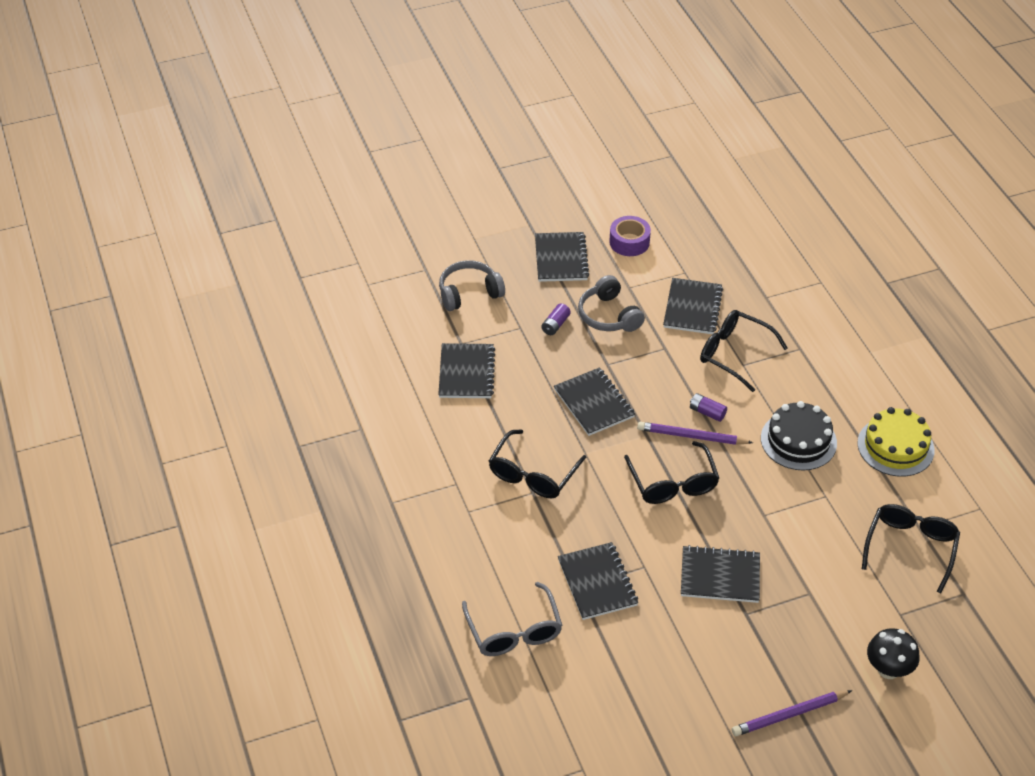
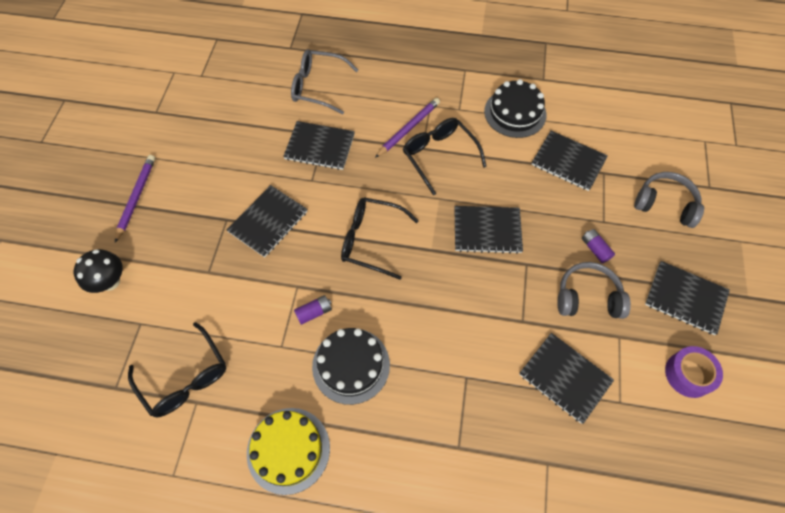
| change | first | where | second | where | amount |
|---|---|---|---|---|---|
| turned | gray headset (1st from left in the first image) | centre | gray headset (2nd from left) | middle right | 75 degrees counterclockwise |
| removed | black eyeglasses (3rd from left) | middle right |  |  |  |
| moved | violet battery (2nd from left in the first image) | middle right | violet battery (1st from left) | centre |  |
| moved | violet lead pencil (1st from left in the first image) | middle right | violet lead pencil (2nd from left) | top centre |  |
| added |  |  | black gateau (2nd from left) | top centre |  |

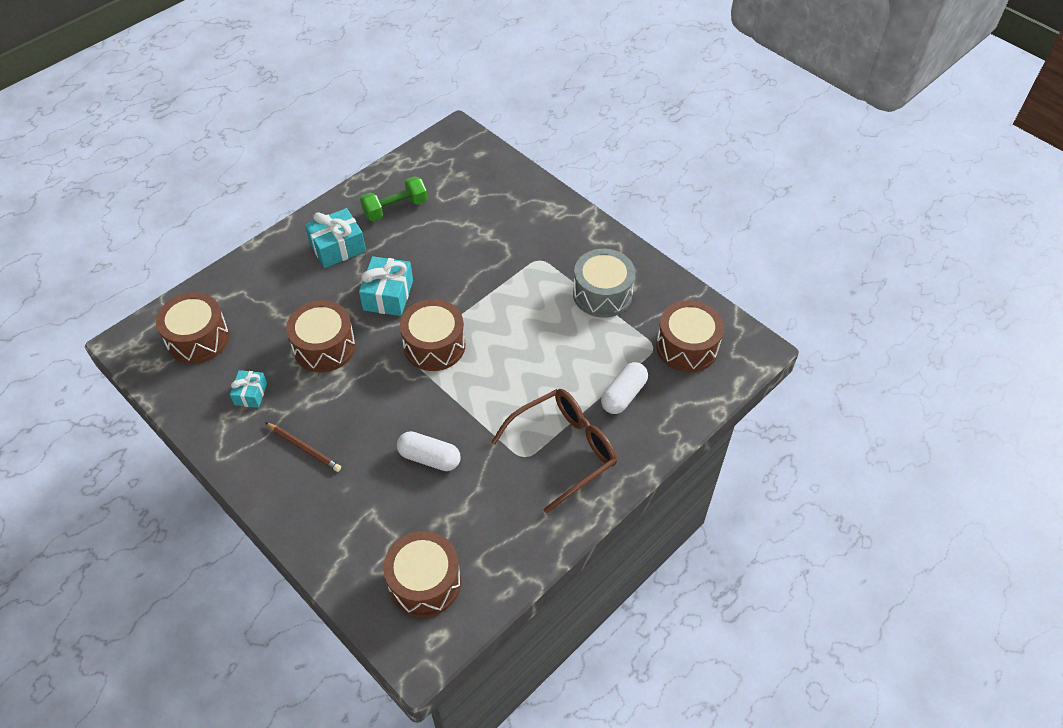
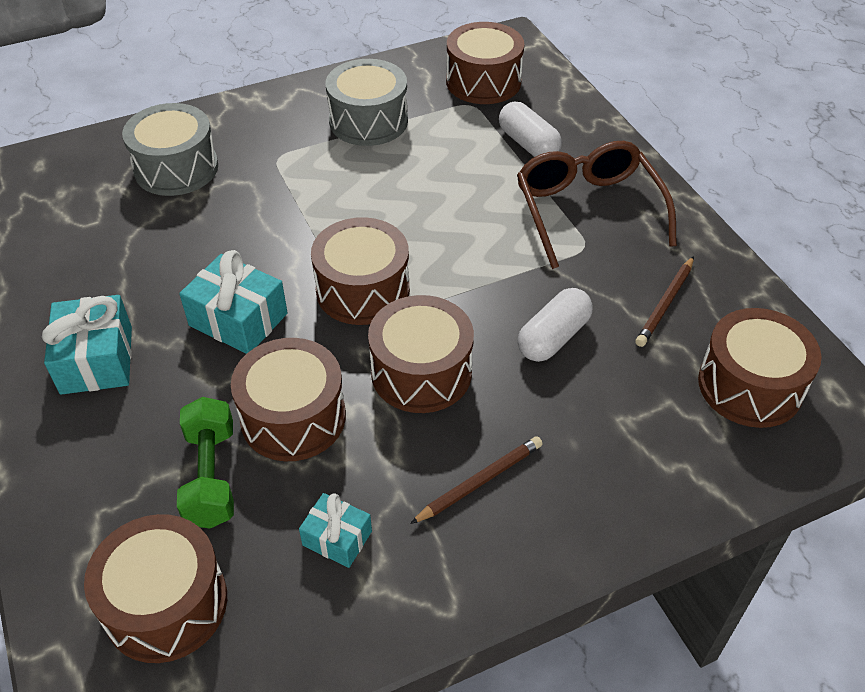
| change | first | where | second | where | amount |
|---|---|---|---|---|---|
| moved | leaf-green dumbbell | top centre |  | bottom left |  |
| added |  |  | gray toy drum (1st from left) | top left |  |
| added |  |  | brown lead pencil (2nd from left) | middle right |  |
| added |  |  | brown toy drum (4th from left) | centre |  |

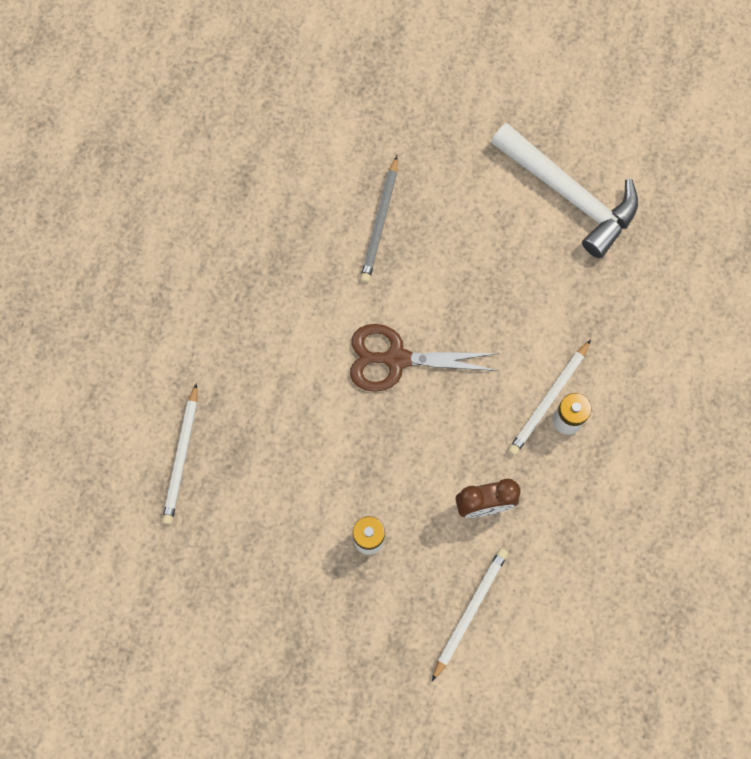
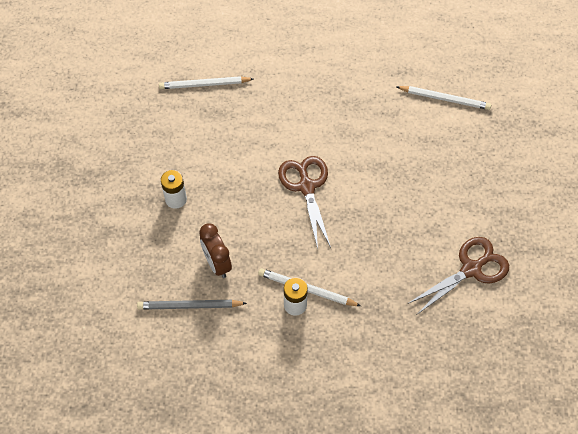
| change | first | where | second | where | amount |
|---|---|---|---|---|---|
| replaced | pure white carpenter's hammer | top right | brown scissors (2nd from left) | middle right |  |
| moved | gray lead pencil | top centre |  | bottom left |  |
| moved | pure white lead pencil (2nd from left in the first image) | bottom centre | pure white lead pencil (3rd from left) | top right |  |

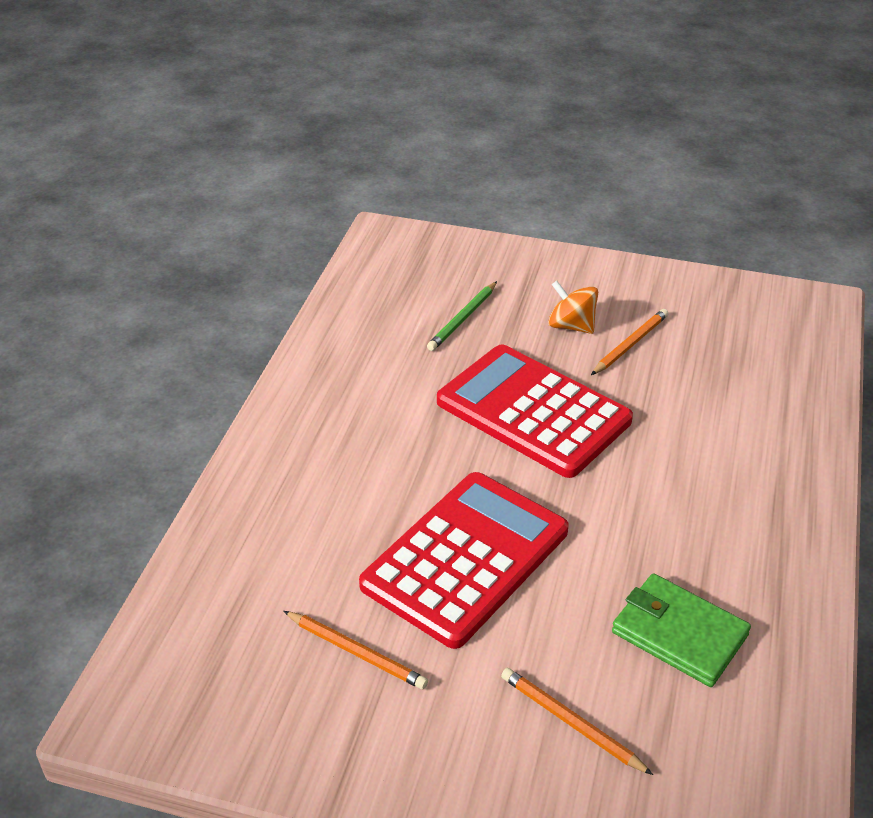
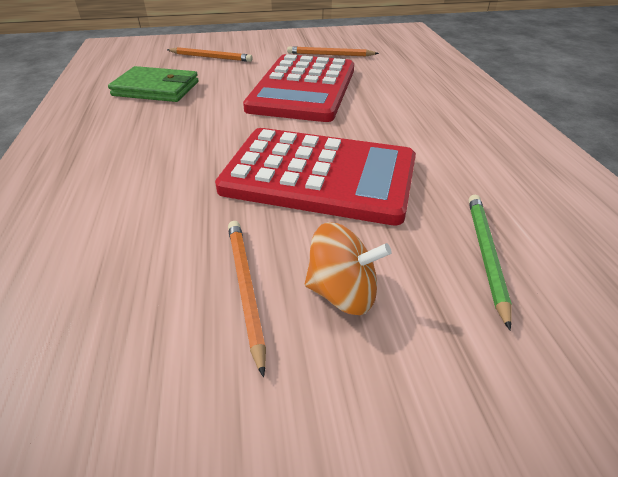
| change | first | where | second | where | amount |
|---|---|---|---|---|---|
| turned | orange lead pencil (3rd from left in the first image) | middle right | orange lead pencil (2nd from left) | centre | 150 degrees clockwise |

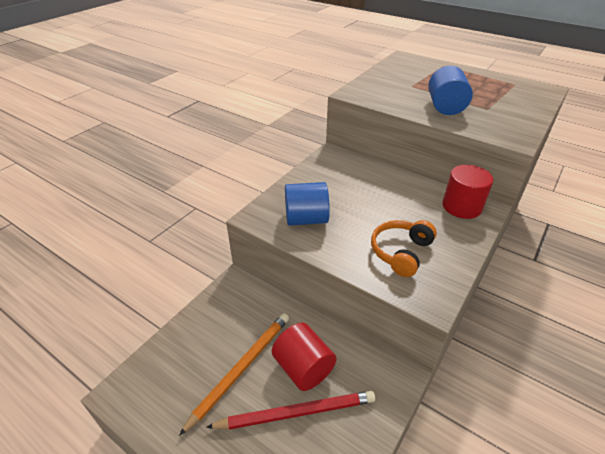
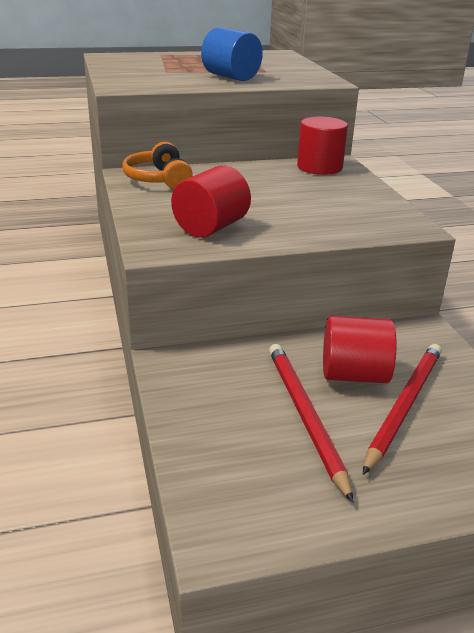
| change | first | where | second | where | amount |
|---|---|---|---|---|---|
| recoloured | royal blue cylinder shape (1st from left) | centre | crimson cylinder shape (1st from left) | top centre |  |
| moved | orange headset | middle right |  | top centre |  |
| recoloured | orange lead pencil | bottom centre | crimson lead pencil (1st from left) | bottom centre |  |

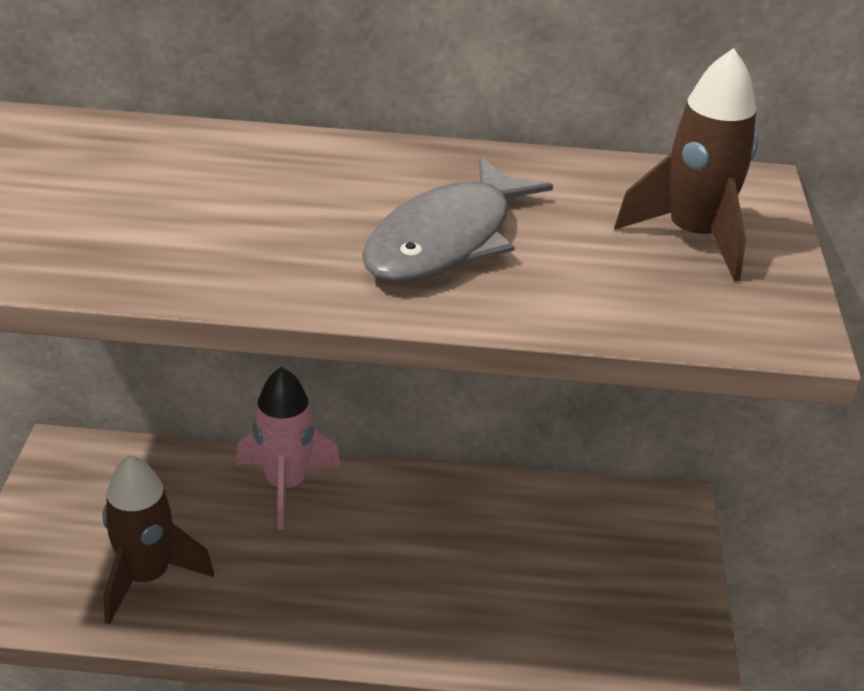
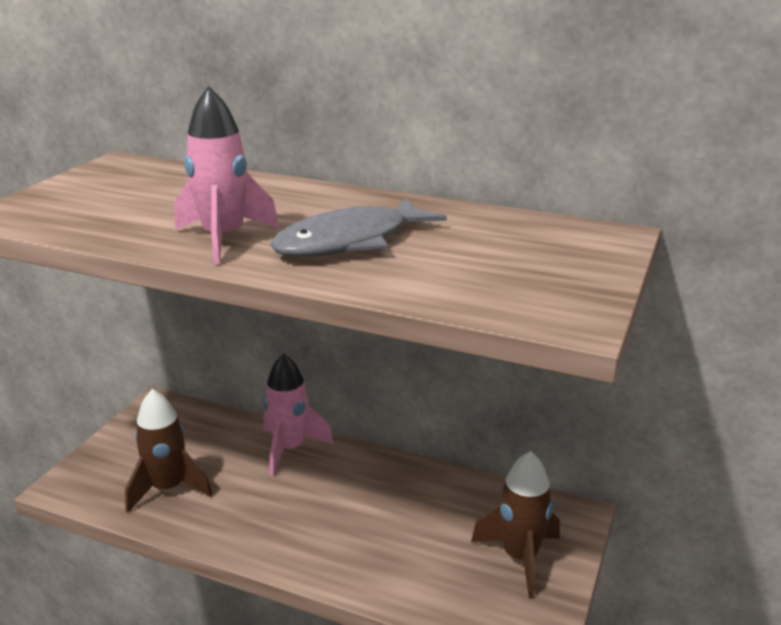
| change | first | where | second | where | amount |
|---|---|---|---|---|---|
| moved | brown toy rocket (2nd from left) | top right |  | bottom centre |  |
| added |  |  | rose-pink toy rocket (1st from left) | top left |  |

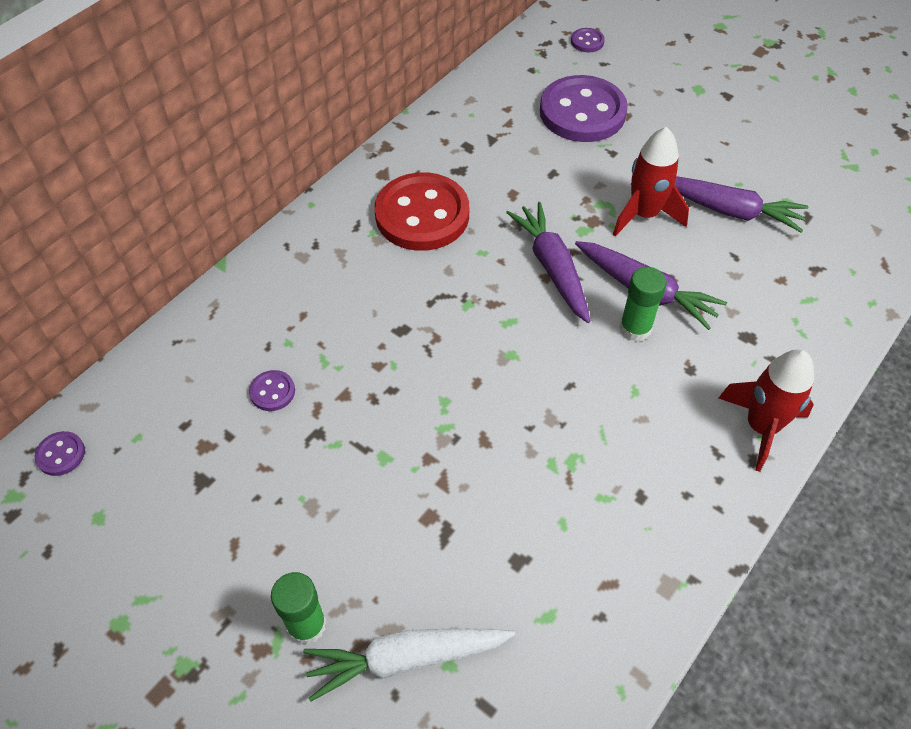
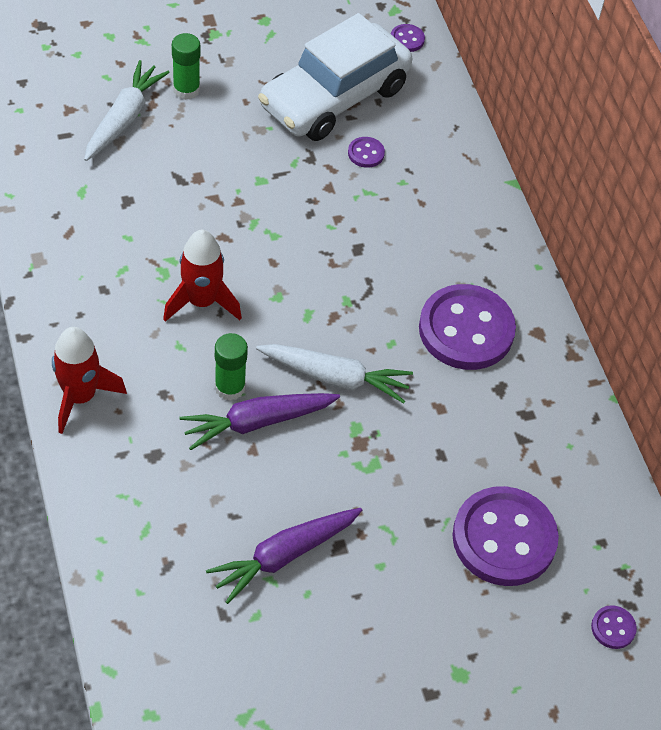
| change | first | where | second | where | amount |
|---|---|---|---|---|---|
| moved | crimson toy rocket (1st from left in the first image) | top right | crimson toy rocket (2nd from left) | middle left |  |
| recoloured | crimson button | top centre | violet button (3rd from left) | middle right |  |
| recoloured | violet root vegetable (1st from left) | centre | pure white root vegetable (2nd from left) | centre |  |
| added |  |  | pure white car | top centre |  |

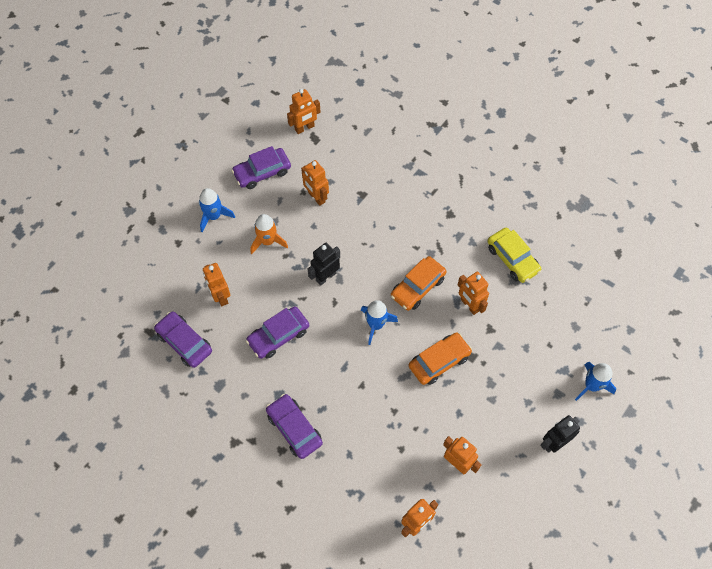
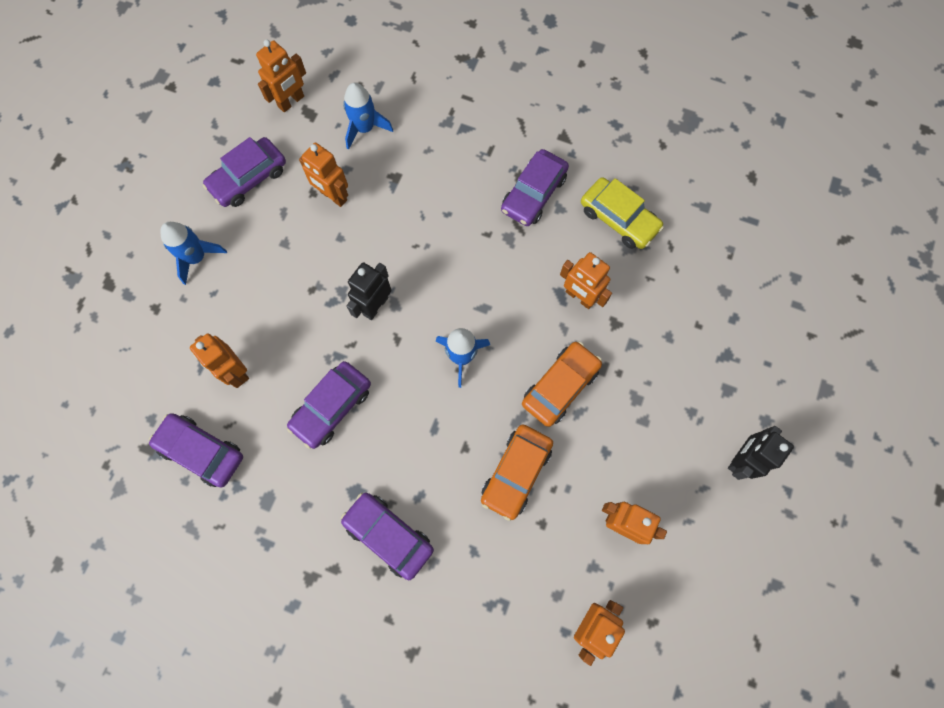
| change | first | where | second | where | amount |
|---|---|---|---|---|---|
| removed | orange toy rocket | centre |  |  |  |
| moved | orange car (1st from left) | centre |  | bottom centre |  |
| moved | royal blue toy rocket (3rd from left in the first image) | bottom right | royal blue toy rocket (2nd from left) | top centre |  |
| added |  |  | violet car (5th from left) | top centre |  |

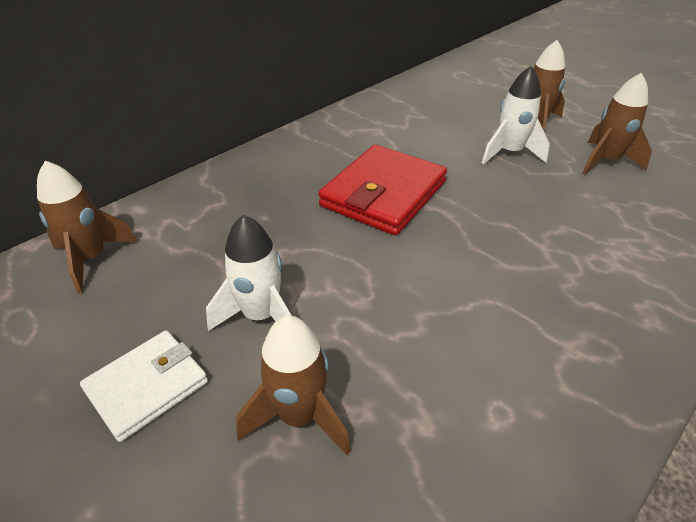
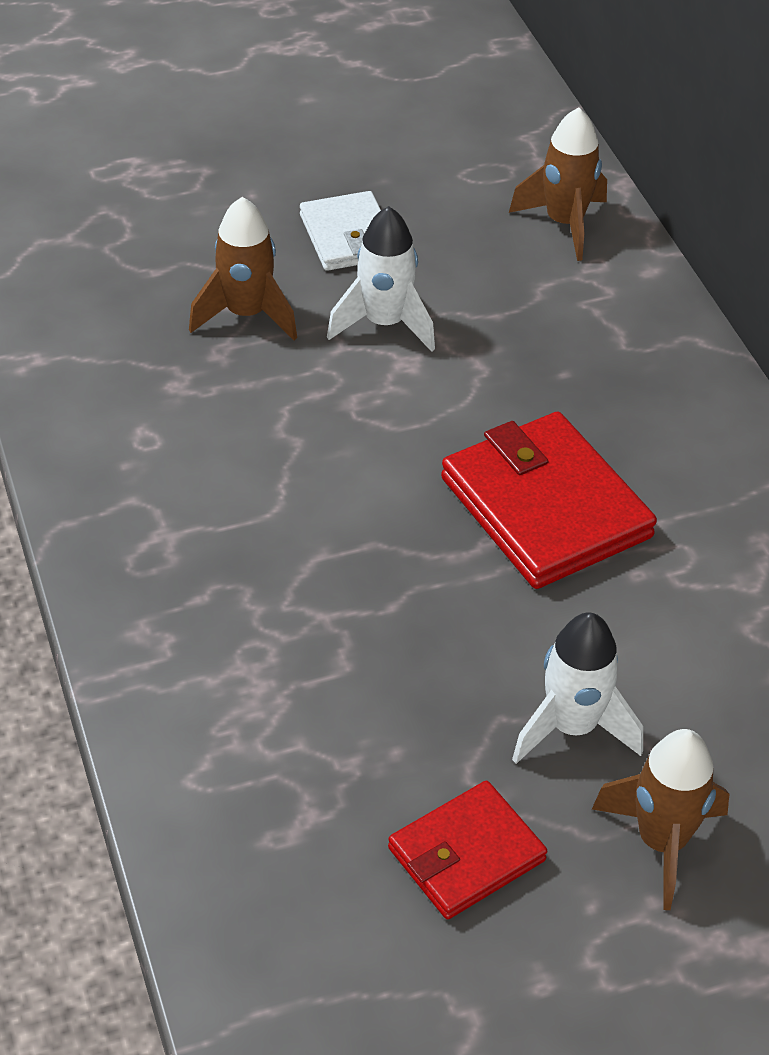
| change | first | where | second | where | amount |
|---|---|---|---|---|---|
| replaced | brown toy rocket (4th from left) | top right | crimson billfold (1st from left) | bottom centre |  |

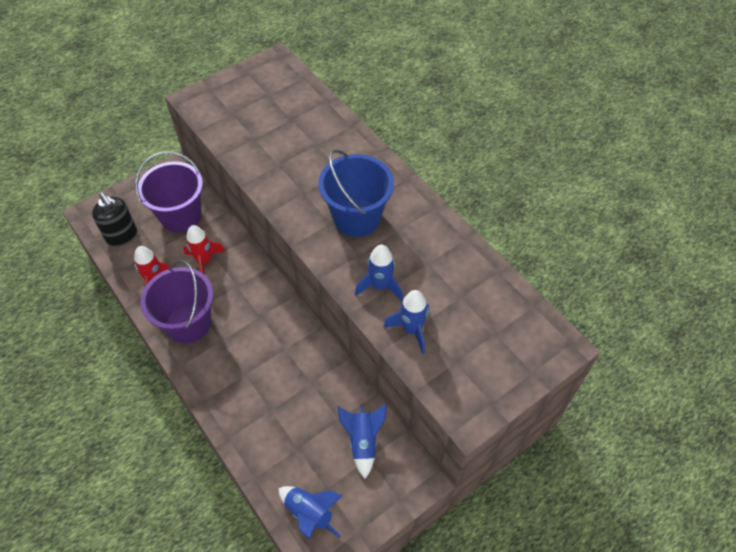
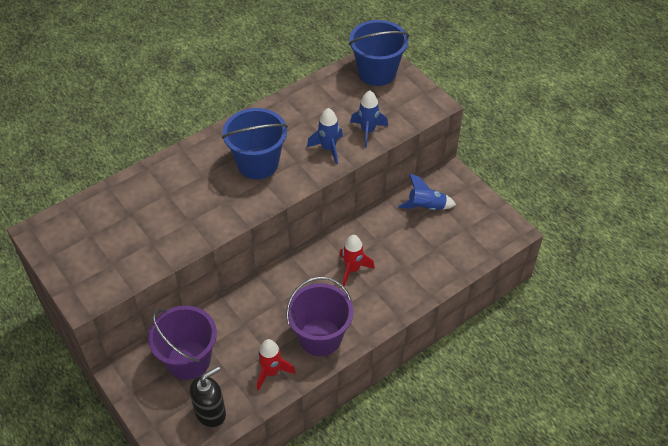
| change | first | where | second | where | amount |
|---|---|---|---|---|---|
| moved | crimson toy rocket (2nd from left) | middle left |  | centre |  |
| removed | royal blue toy rocket (1st from left) | bottom centre |  |  |  |
| added |  |  | royal blue bucket (2nd from left) | top centre |  |

